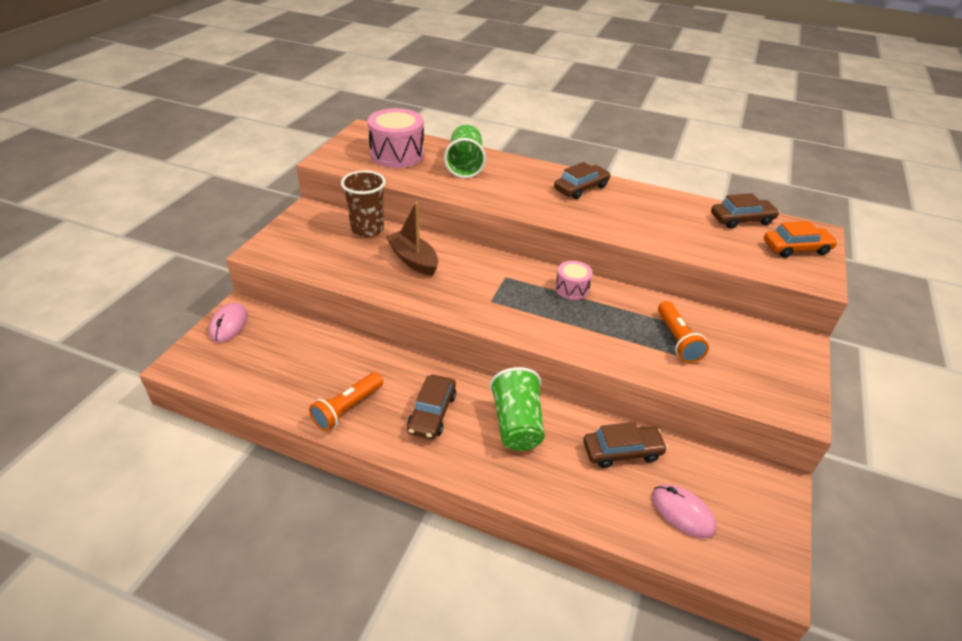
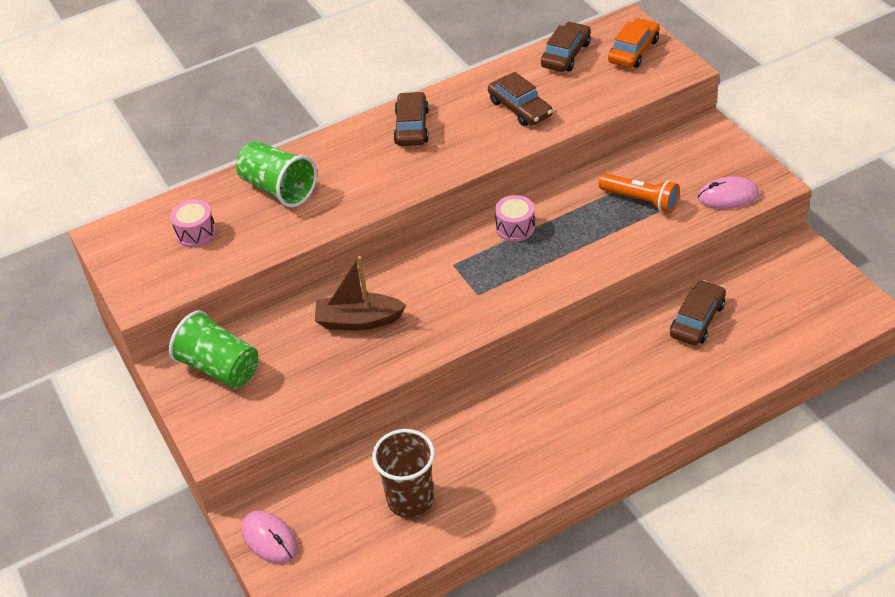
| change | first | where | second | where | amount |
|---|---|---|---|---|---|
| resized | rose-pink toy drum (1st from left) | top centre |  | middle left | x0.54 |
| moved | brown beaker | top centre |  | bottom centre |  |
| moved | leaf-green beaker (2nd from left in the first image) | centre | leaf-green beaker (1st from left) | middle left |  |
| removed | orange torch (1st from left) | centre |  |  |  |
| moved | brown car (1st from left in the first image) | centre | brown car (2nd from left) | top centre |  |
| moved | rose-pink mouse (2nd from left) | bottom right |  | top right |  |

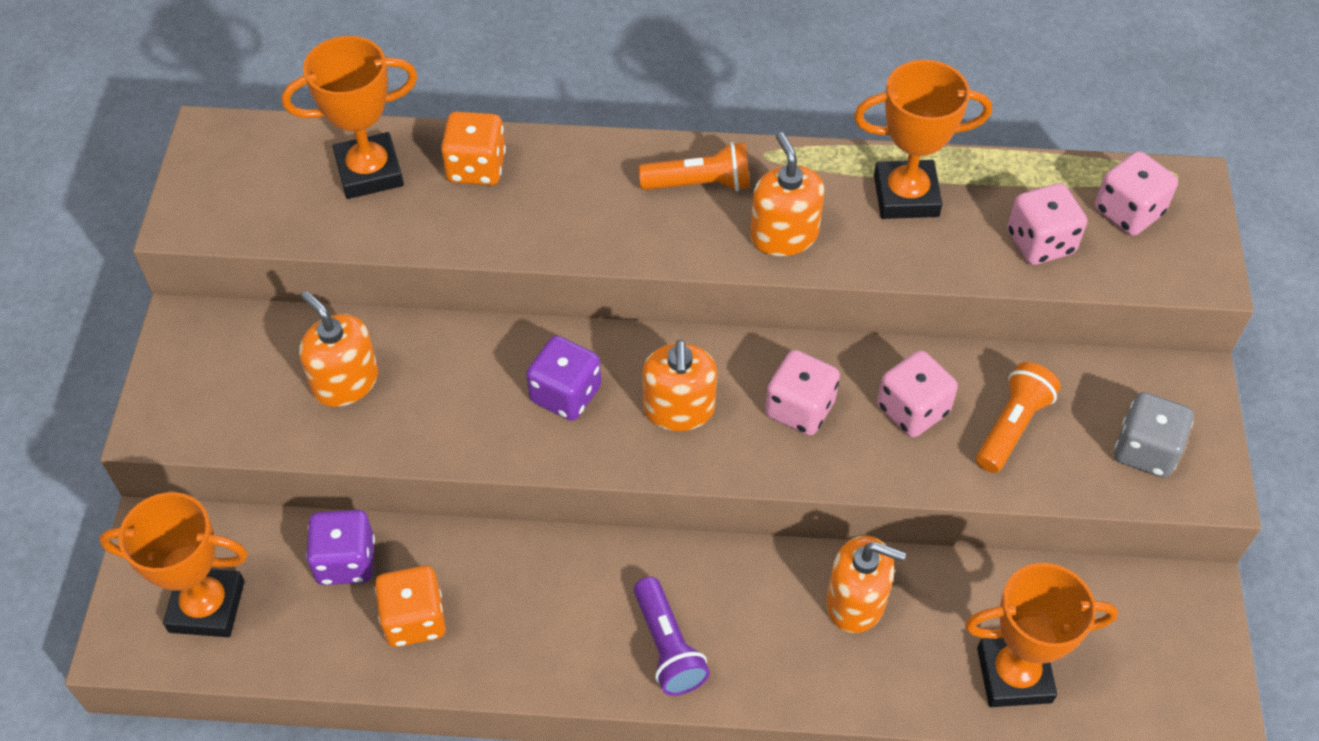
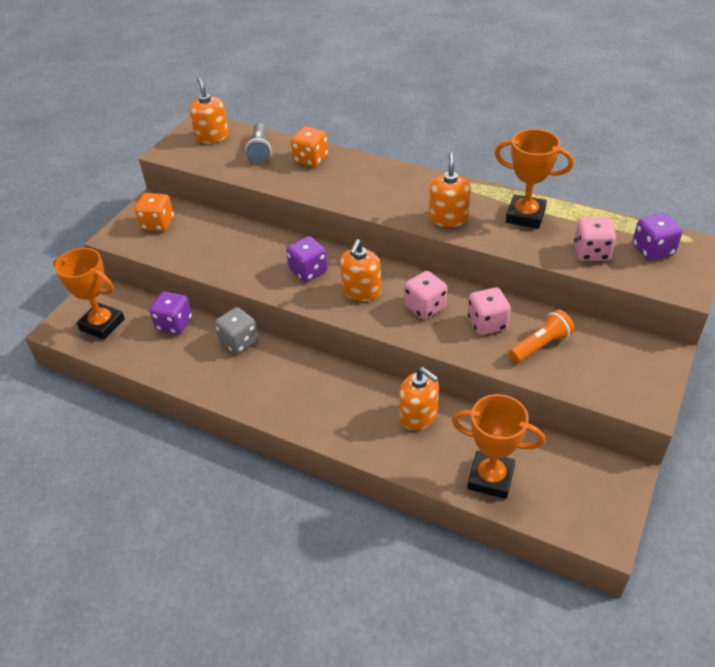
| change | first | where | second | where | amount |
|---|---|---|---|---|---|
| replaced | orange award cup (2nd from left) | top left | gray torch | top centre |  |
| removed | orange torch (1st from left) | top centre |  |  |  |
| recoloured | rose-pink game die (4th from left) | top right | violet game die (3rd from left) | middle right |  |
| moved | orange soap pump (1st from left) | middle left |  | top left |  |
| moved | gray game die | middle right |  | middle left |  |
| moved | orange game die (1st from left) | bottom left |  | top left |  |
| removed | violet torch | bottom centre |  |  |  |

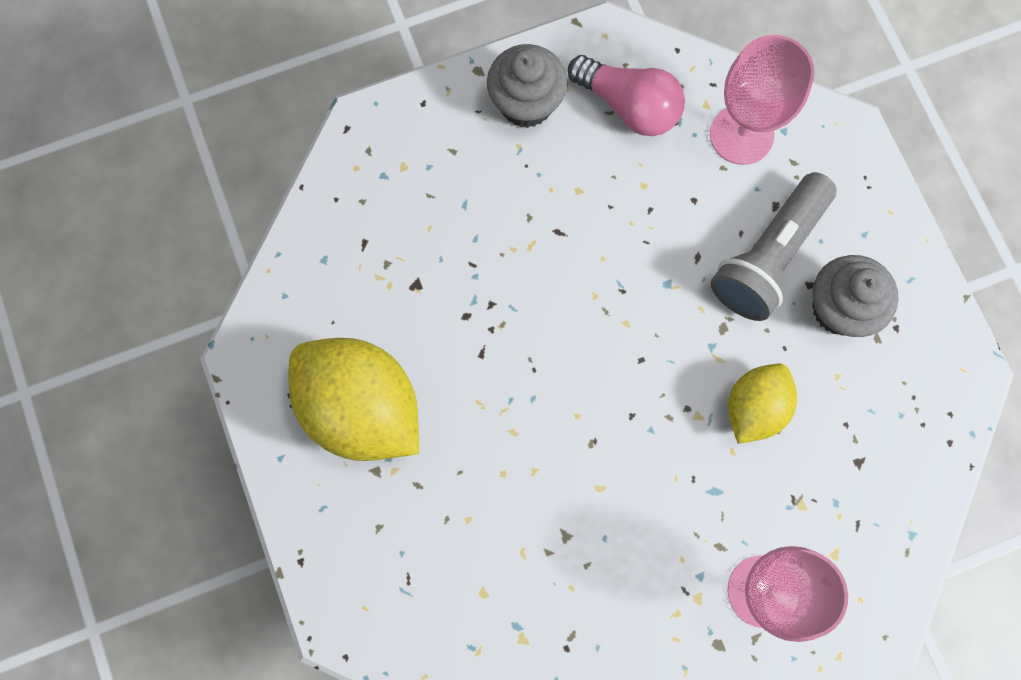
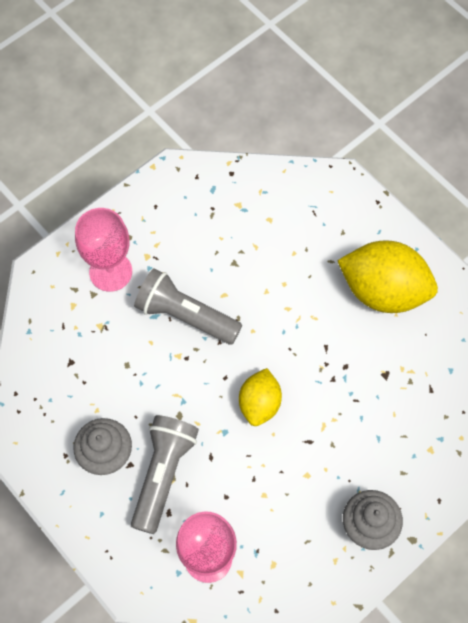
| change | first | where | second | where | amount |
|---|---|---|---|---|---|
| removed | rose-pink bulb | top centre |  |  |  |
| moved | golden citrus fruit (2nd from left in the first image) | middle right | golden citrus fruit (1st from left) | centre |  |
| added |  |  | gray torch (2nd from left) | centre |  |

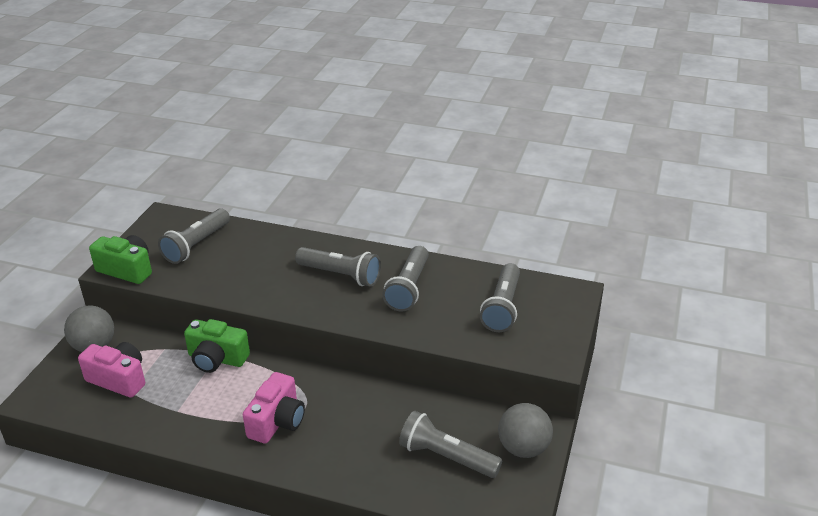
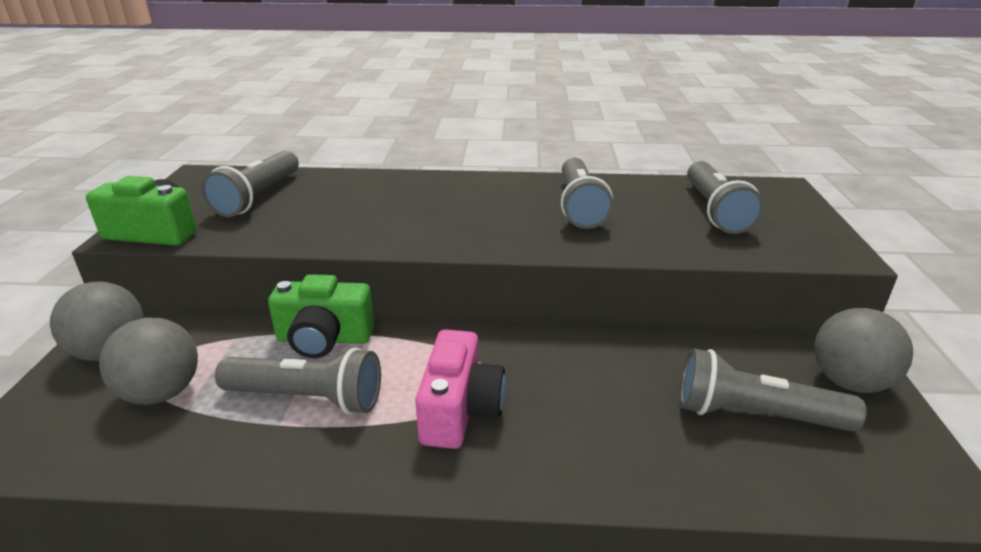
| change | first | where | second | where | amount |
|---|---|---|---|---|---|
| moved | gray torch (2nd from left) | centre |  | bottom left |  |
| replaced | rose-pink compact camera (1st from left) | bottom left | gray sphere (2nd from left) | middle left |  |

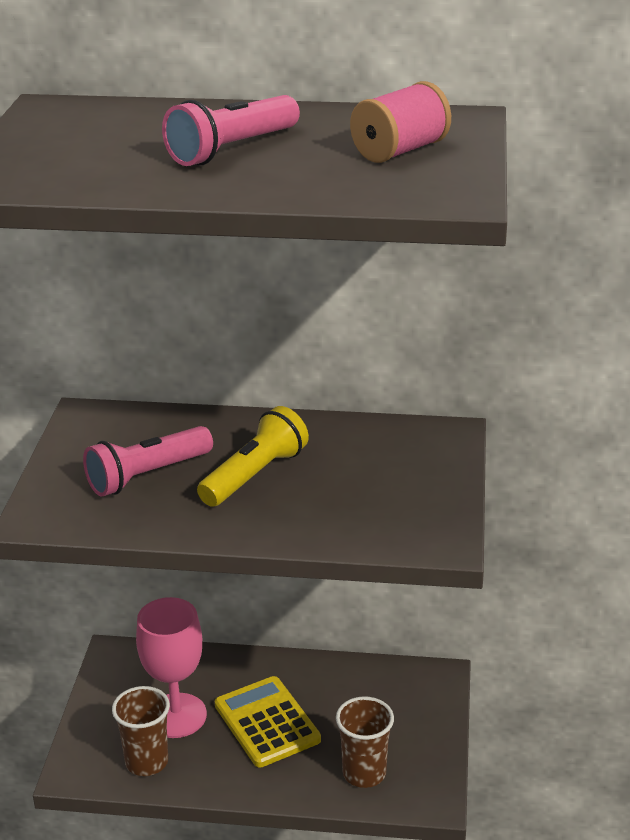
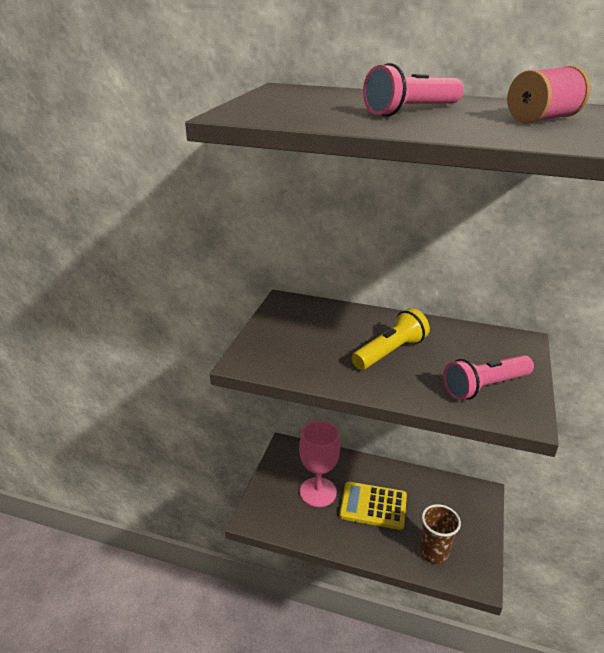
| change | first | where | second | where | amount |
|---|---|---|---|---|---|
| moved | rose-pink torch (1st from left in the first image) | middle left | rose-pink torch (2nd from left) | middle right |  |
| turned | golden pocket calculator | bottom centre |  | bottom centre | 60 degrees counterclockwise |
| removed | brown beaker (1st from left) | bottom left |  |  |  |

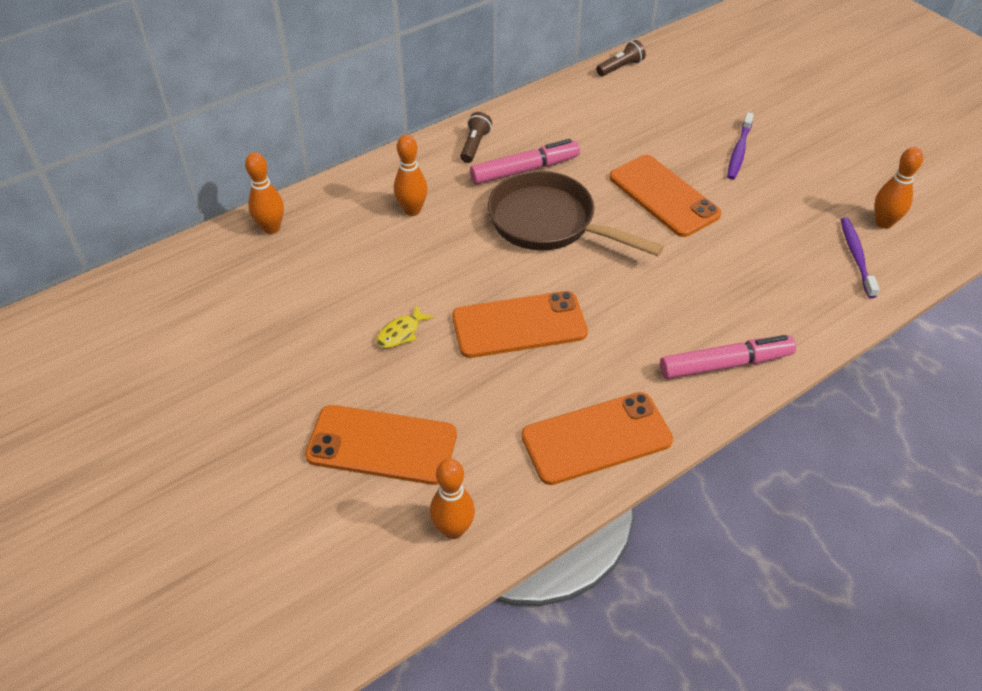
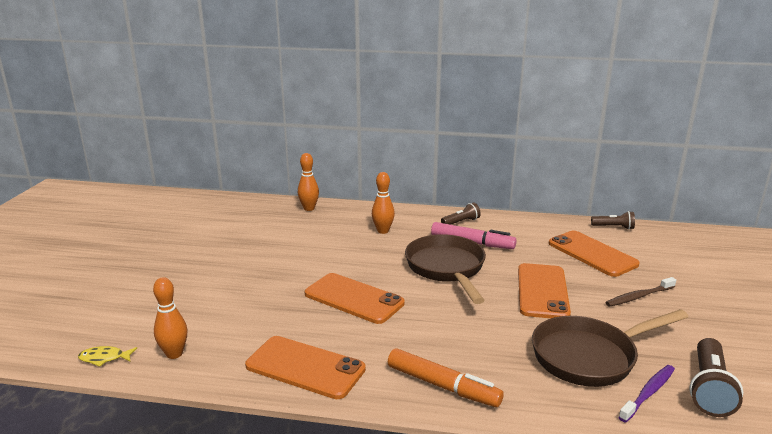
| change | first | where | second | where | amount |
|---|---|---|---|---|---|
| recoloured | violet toothbrush (1st from left) | top right | brown toothbrush | bottom right |  |
| replaced | orange bowling pin (4th from left) | top right | brown torch (3rd from left) | bottom right |  |
| moved | golden fish figure | centre |  | bottom left |  |
| recoloured | rose-pink marker (2nd from left) | middle right | orange marker | bottom centre |  |
| moved | orange mobile phone (1st from left in the first image) | centre | orange mobile phone (4th from left) | middle right |  |
| added |  |  | brown skillet (2nd from left) | bottom right |  |

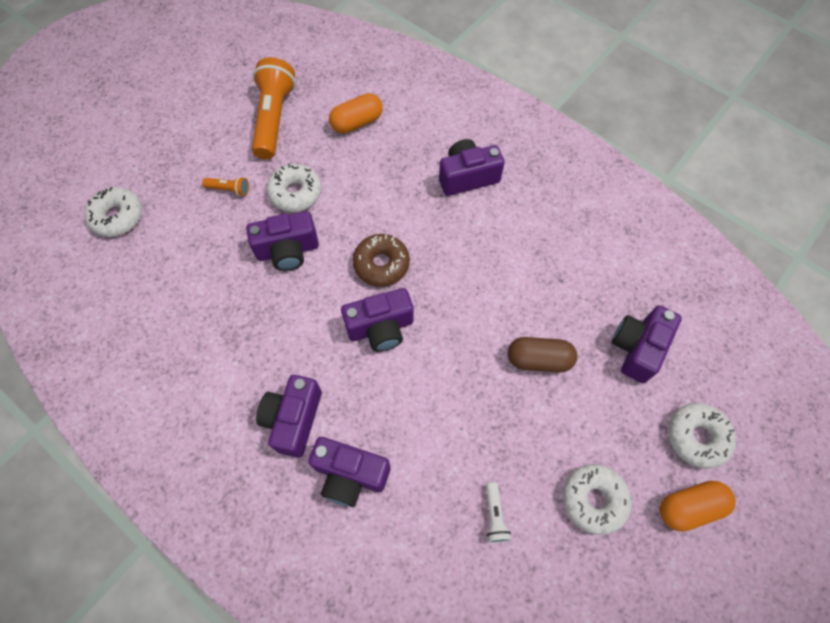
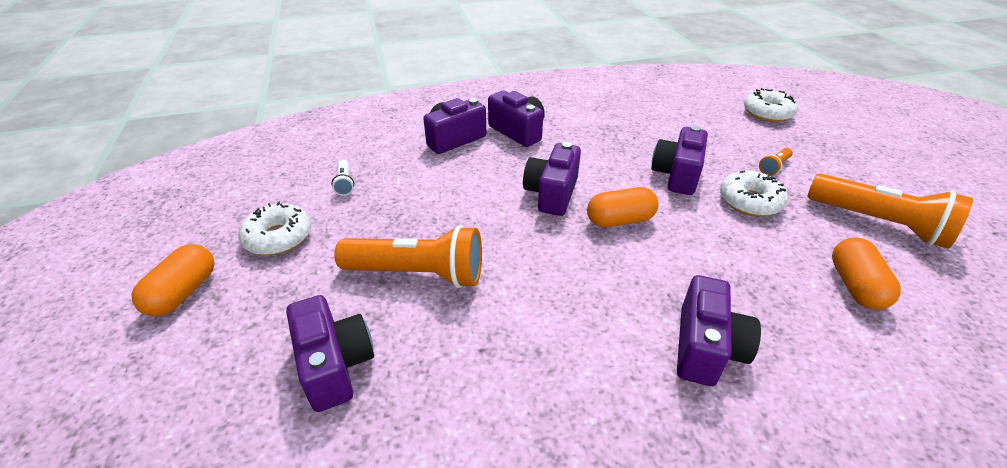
| change | first | where | second | where | amount |
|---|---|---|---|---|---|
| replaced | brown doughnut | centre | orange capsule (2nd from left) | centre |  |
| replaced | brown capsule | centre | orange torch (1st from left) | centre |  |
| removed | pure white doughnut (4th from left) | bottom right |  |  |  |
| turned | pure white torch | bottom centre |  | centre | 135 degrees counterclockwise |

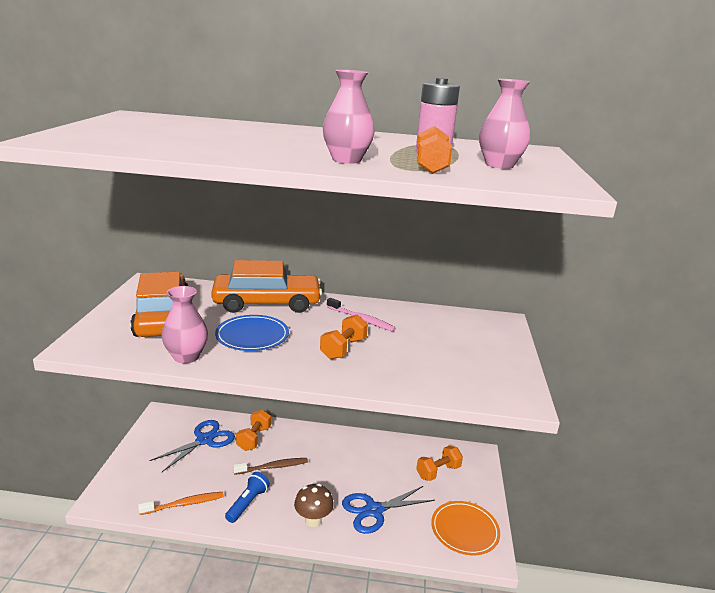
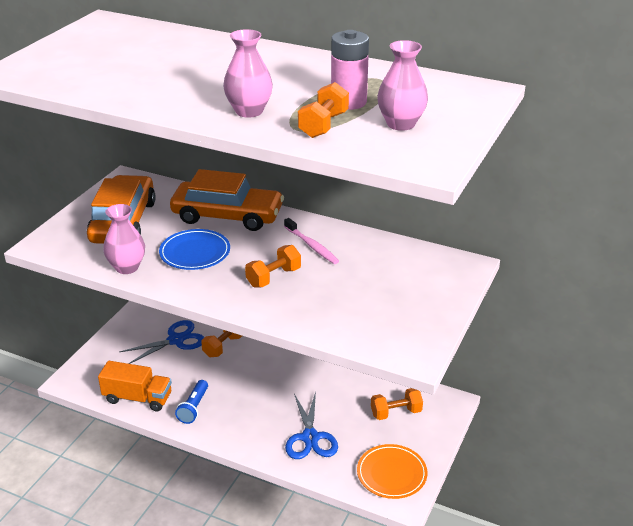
| change | first | where | second | where | amount |
|---|---|---|---|---|---|
| removed | brown toothbrush | bottom centre |  |  |  |
| turned | royal blue torch | bottom centre |  | bottom left | 150 degrees clockwise |
| removed | brown toadstool | bottom centre |  |  |  |
| turned | royal blue scissors (2nd from left) | bottom centre |  | bottom centre | 90 degrees counterclockwise |
| replaced | orange toothbrush | bottom left | orange lorry | bottom left |  |

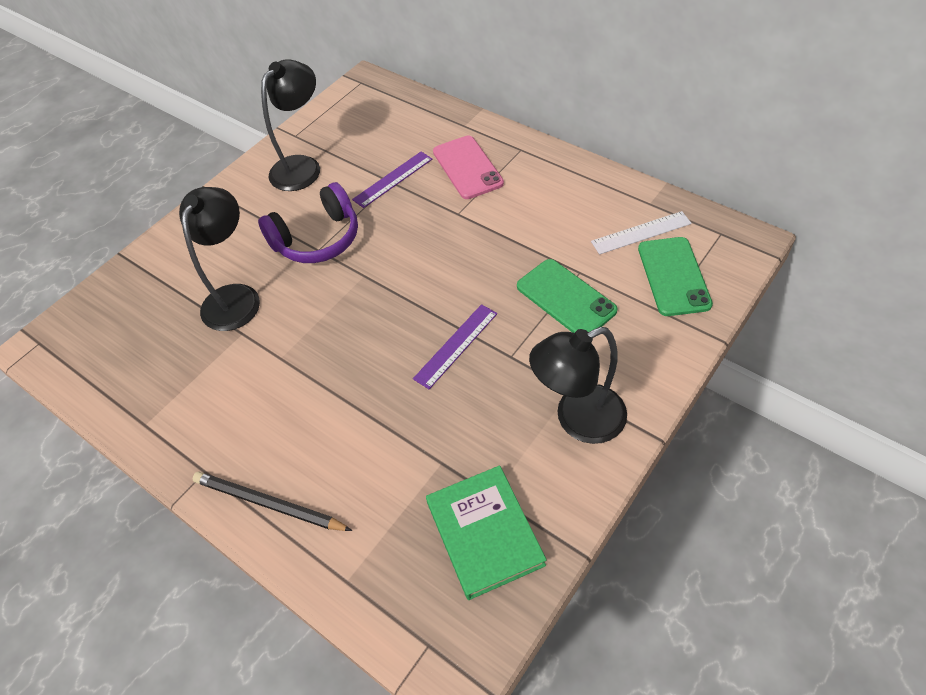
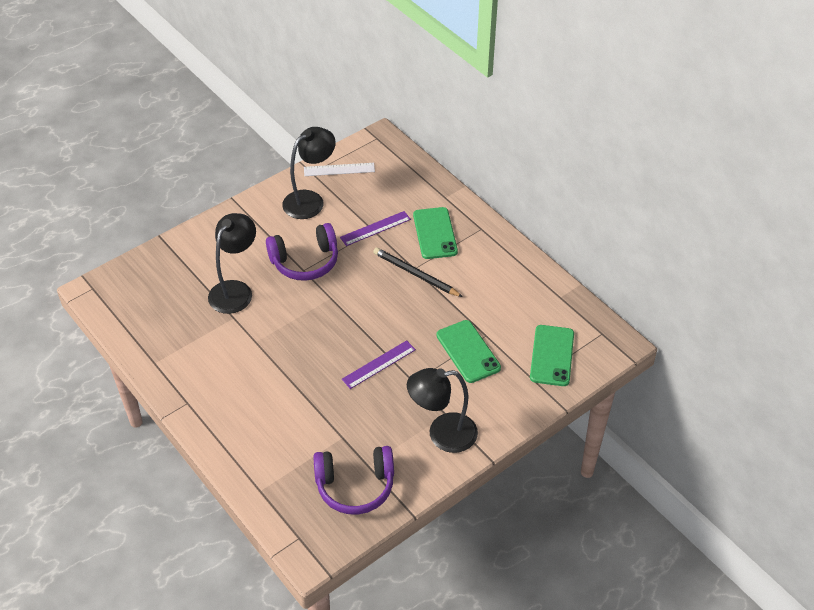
| change | first | where | second | where | amount |
|---|---|---|---|---|---|
| recoloured | rose-pink mobile phone | top centre | leaf-green mobile phone (1st from left) | centre |  |
| moved | pure white ruler | middle right |  | top centre |  |
| replaced | leaf-green hardcover | bottom centre | violet headset (2nd from left) | bottom centre |  |
| moved | black lead pencil | bottom left |  | centre |  |

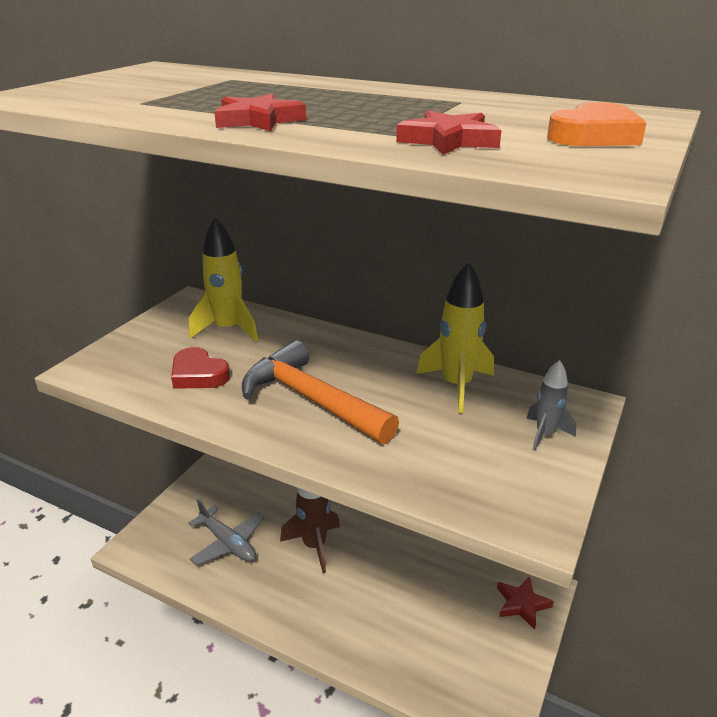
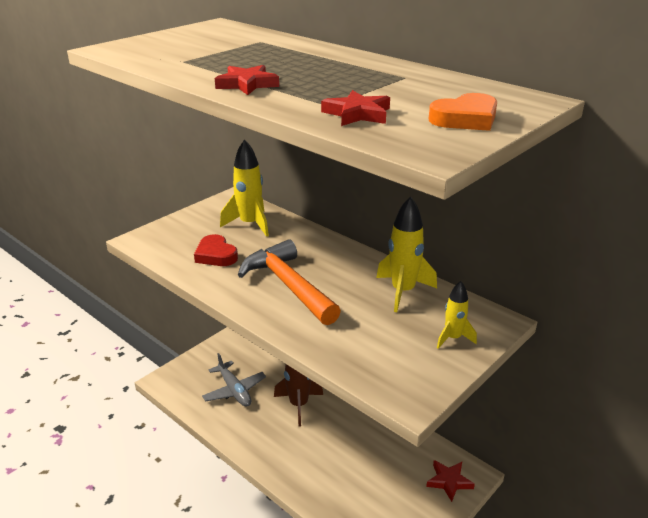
| change | first | where | second | where | amount |
|---|---|---|---|---|---|
| recoloured | gray toy rocket | middle right | golden toy rocket (3rd from left) | middle right |  |

